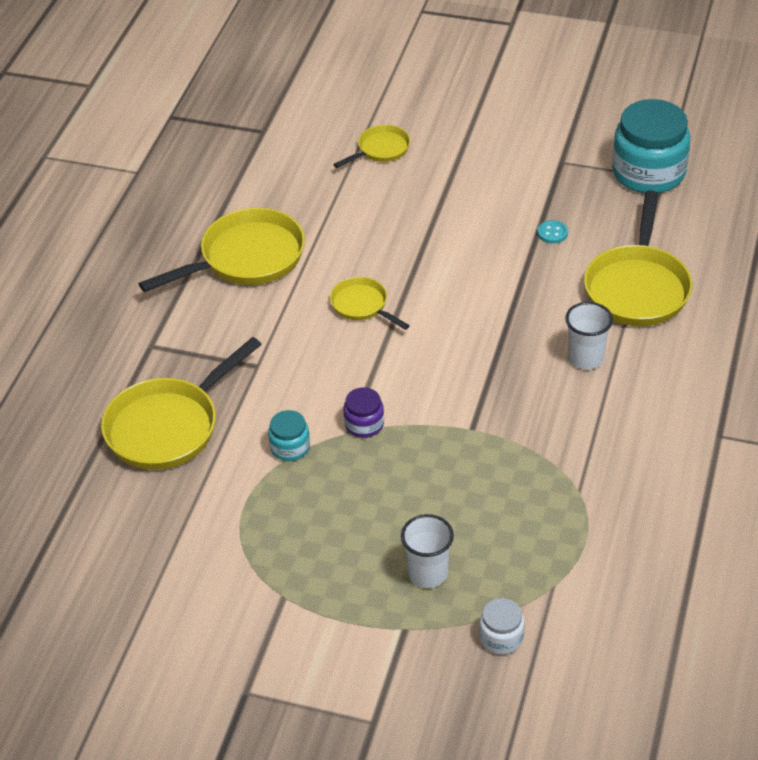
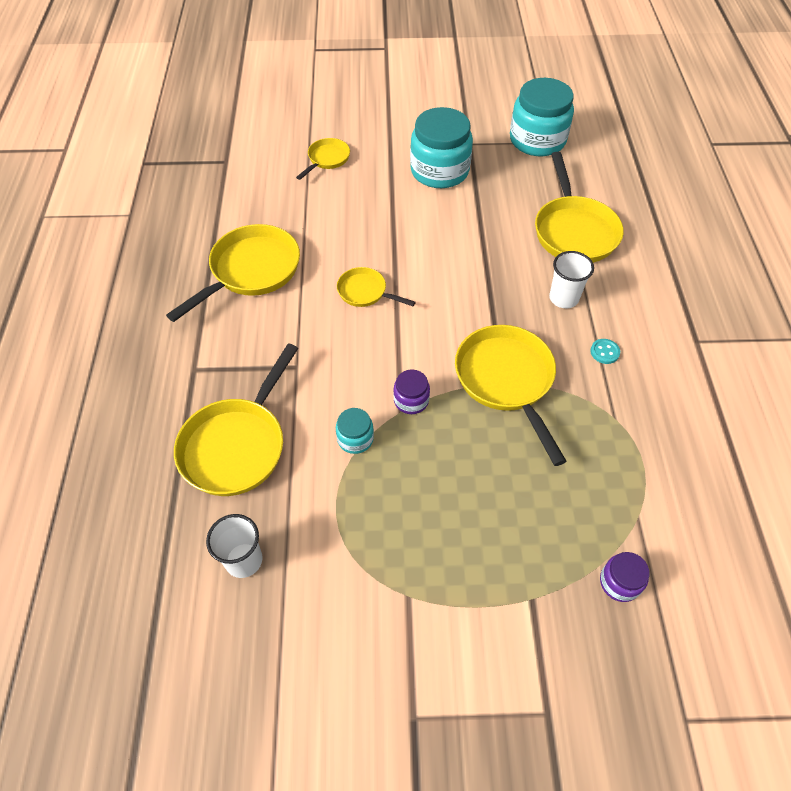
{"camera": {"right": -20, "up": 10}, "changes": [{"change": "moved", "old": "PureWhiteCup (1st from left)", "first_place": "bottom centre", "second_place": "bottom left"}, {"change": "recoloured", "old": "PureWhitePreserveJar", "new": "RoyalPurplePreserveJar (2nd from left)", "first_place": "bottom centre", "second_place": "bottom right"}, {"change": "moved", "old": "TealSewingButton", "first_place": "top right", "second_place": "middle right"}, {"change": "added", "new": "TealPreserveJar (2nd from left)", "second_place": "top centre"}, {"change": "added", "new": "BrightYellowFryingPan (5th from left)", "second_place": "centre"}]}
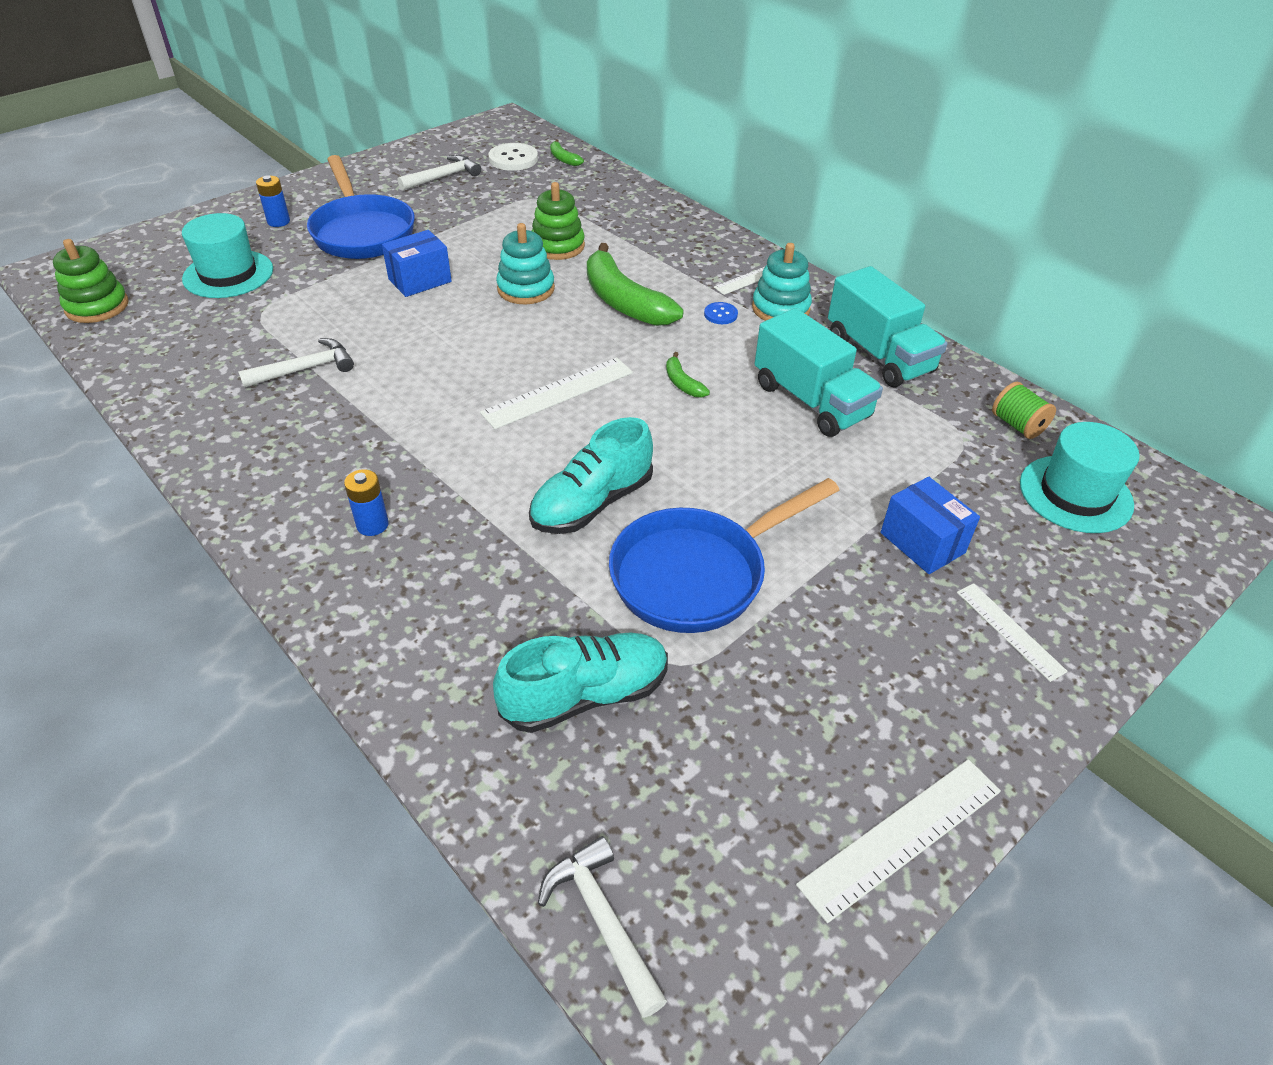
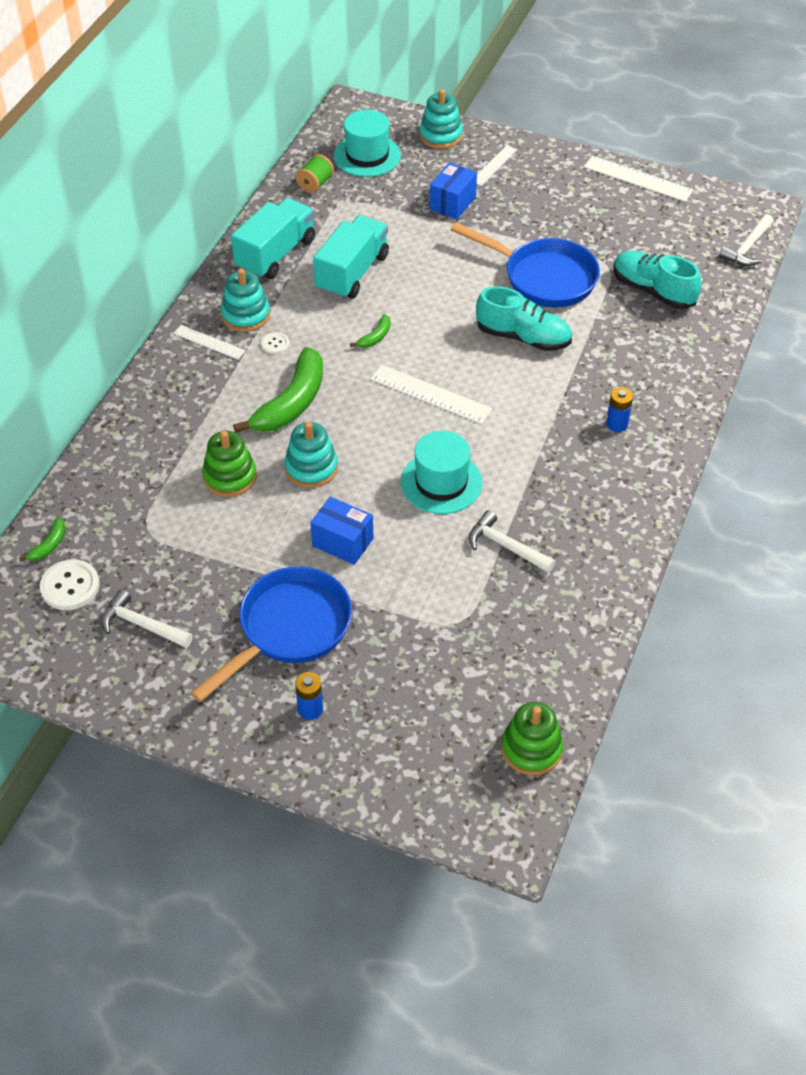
{"camera": {"right": -115, "up": 5}, "changes": [{"change": "moved", "old": "TealHat (1st from left in the first image)", "new": "TealHat (2nd from left)", "first_place": "top left", "second_place": "centre"}, {"change": "recoloured", "old": "RoyalBlueSewingButton", "new": "PureWhiteSewingButton (2nd from left)", "first_place": "top centre", "second_place": "top centre"}, {"change": "added", "new": "TealRingStacker (3rd from left)", "second_place": "top centre"}]}
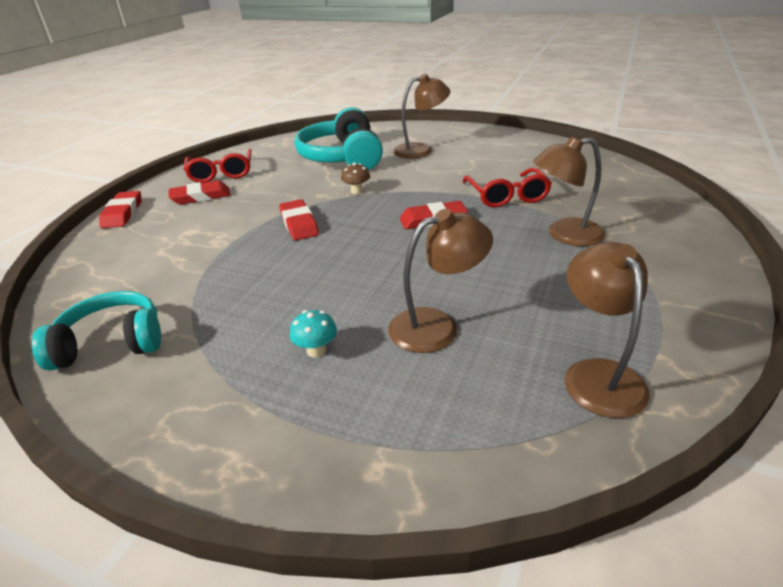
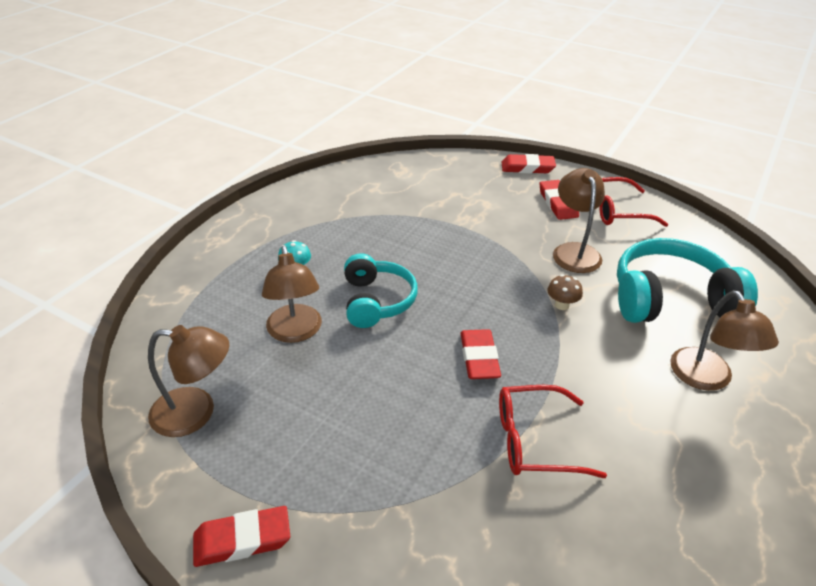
{"camera": {"right": 95, "up": 5}, "changes": [{"change": "moved", "old": "TealHeadphones (1st from left)", "first_place": "middle left", "second_place": "centre"}, {"change": "moved", "old": "CrimsonEraser (3rd from left in the first image)", "new": "CrimsonEraser (1st from left)", "first_place": "centre", "second_place": "bottom left"}, {"change": "moved", "old": "RussetLamp (3rd from left)", "first_place": "top right", "second_place": "middle right"}]}
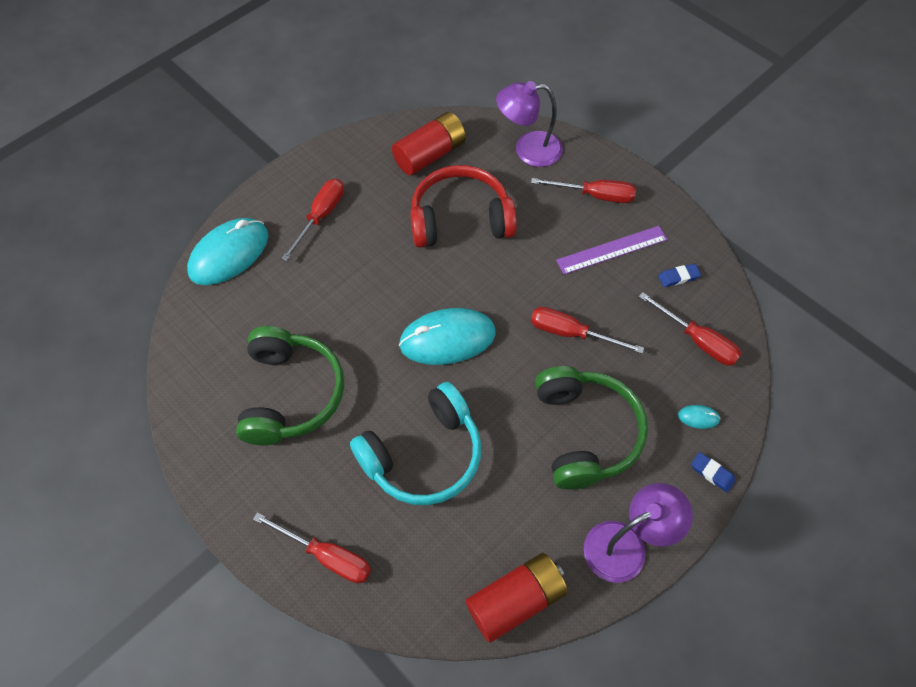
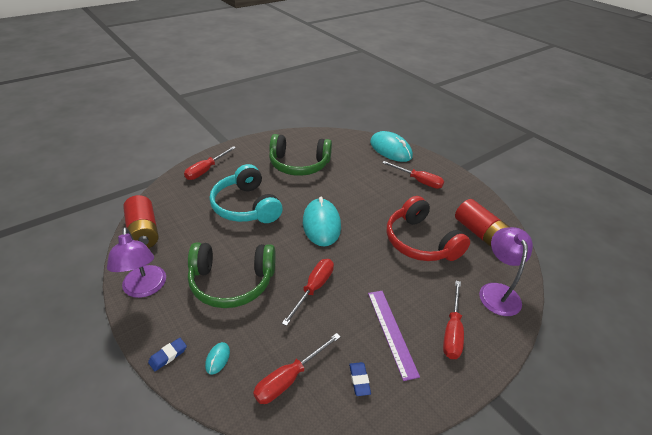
{"camera": {"right": 95, "up": -20}, "changes": [{"change": "turned", "old": "CrimsonHeadphones", "first_place": "top centre", "second_place": "centre", "degrees": 150}]}
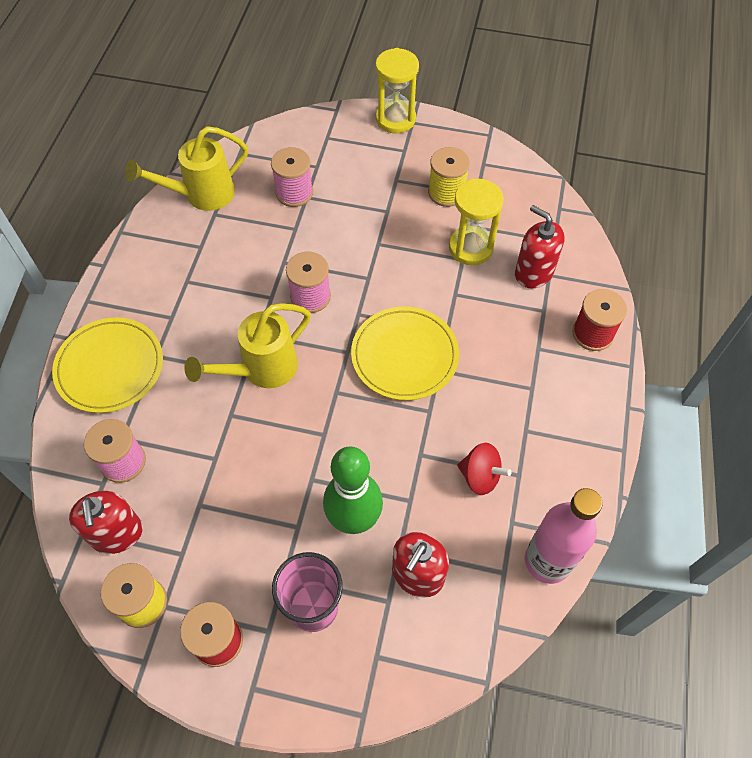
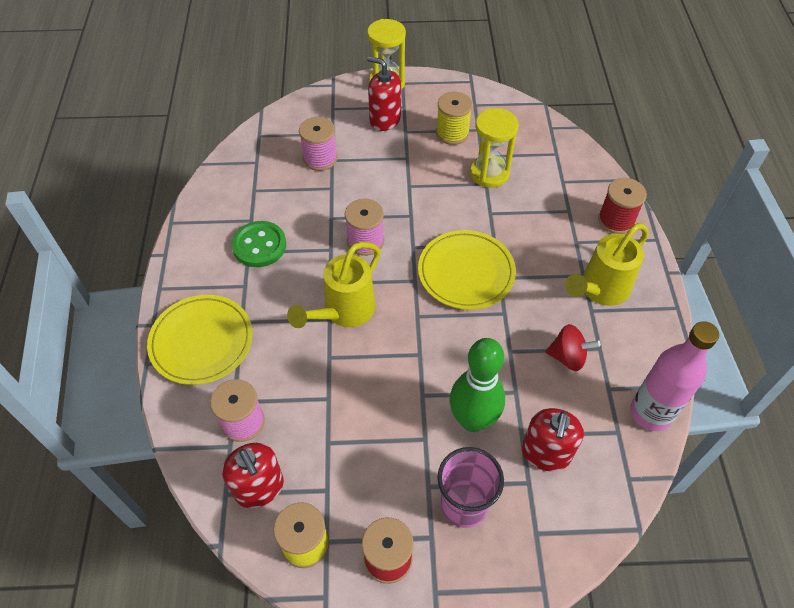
{"camera": {"right": -15, "up": -5}, "changes": [{"change": "moved", "old": "BrightYellowSprinklingCan (1st from left in the first image)", "new": "BrightYellowSprinklingCan (2nd from left)", "first_place": "top left", "second_place": "middle right"}, {"change": "moved", "old": "CrimsonPumpBottle (3rd from left in the first image)", "new": "CrimsonPumpBottle (2nd from left)", "first_place": "top right", "second_place": "top centre"}, {"change": "added", "new": "LeafGreenSewingButton", "second_place": "middle left"}]}
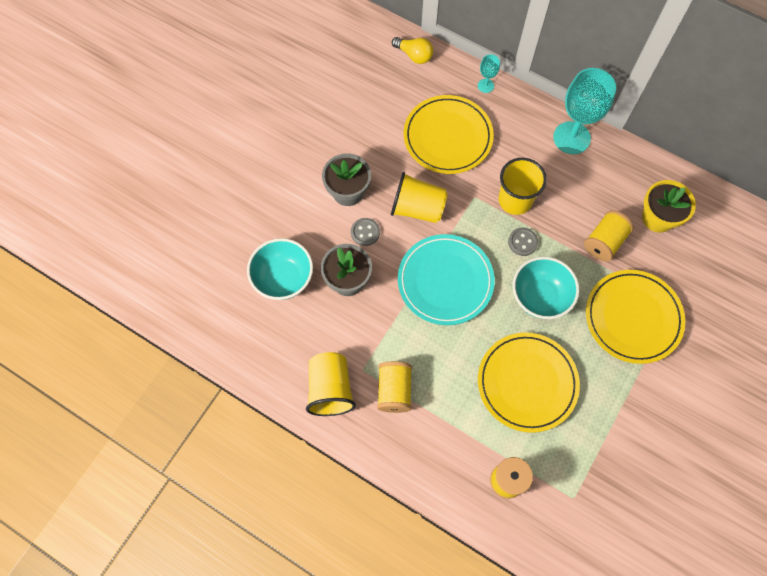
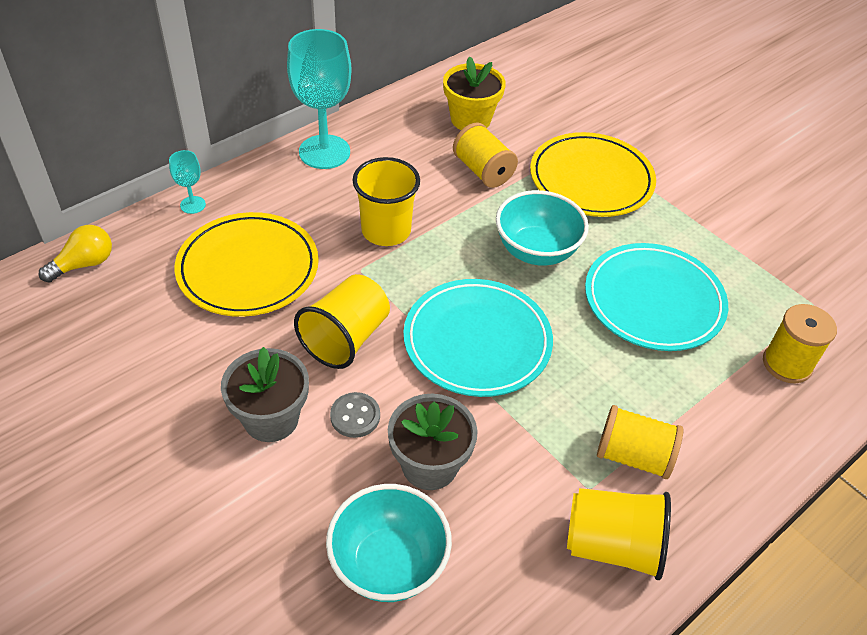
{"camera": {"right": -75, "up": -20}, "changes": [{"change": "recoloured", "old": "BrightYellowDinnerPlate (2nd from left)", "new": "TealDinnerPlate (2nd from left)", "first_place": "middle right", "second_place": "middle right"}, {"change": "removed", "old": "GreySewingButton (2nd from left)", "first_place": "middle right"}]}
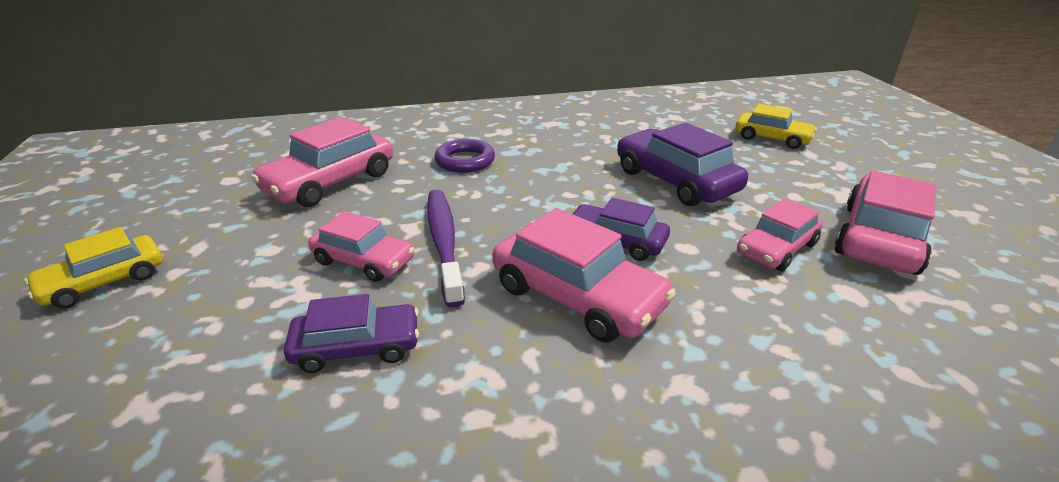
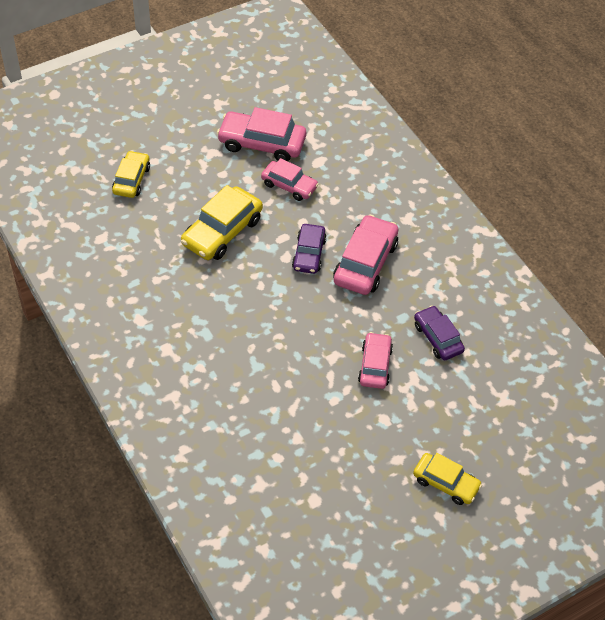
{"camera": {"right": -110, "up": 20}, "changes": [{"change": "removed", "old": "PinkCar (1st from left)", "first_place": "middle left"}, {"change": "removed", "old": "RoyalPurpleDentalBrush", "first_place": "centre"}, {"change": "removed", "old": "RoyalPurpleHoop", "first_place": "top centre"}, {"change": "recoloured", "old": "RoyalPurpleCar (3rd from left)", "new": "BrightYellowCar (2nd from left)", "first_place": "centre", "second_place": "centre"}]}
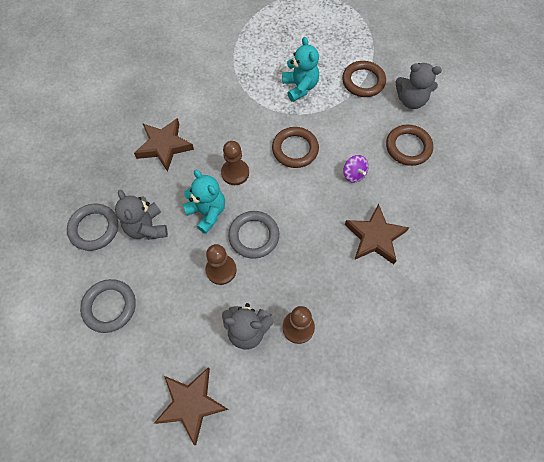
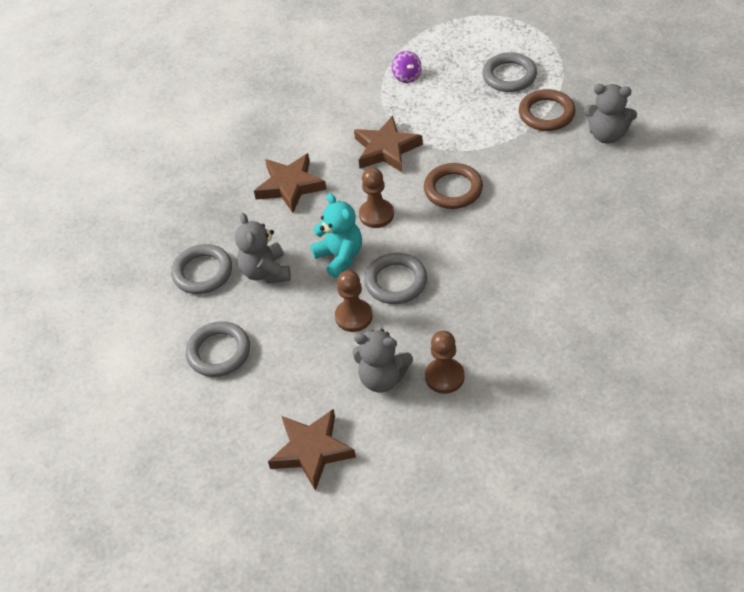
{"camera": {"right": 10, "up": -15}, "changes": [{"change": "removed", "old": "TealTeddy (2nd from left)", "first_place": "top centre"}, {"change": "moved", "old": "RoyalPurpleSpinningTop", "first_place": "centre", "second_place": "top centre"}, {"change": "moved", "old": "RussetStarShape (3rd from left)", "first_place": "middle right", "second_place": "top centre"}, {"change": "removed", "old": "RussetHoop (3rd from left)", "first_place": "top right"}, {"change": "added", "new": "GreyHoop (4th from left)", "second_place": "top right"}]}
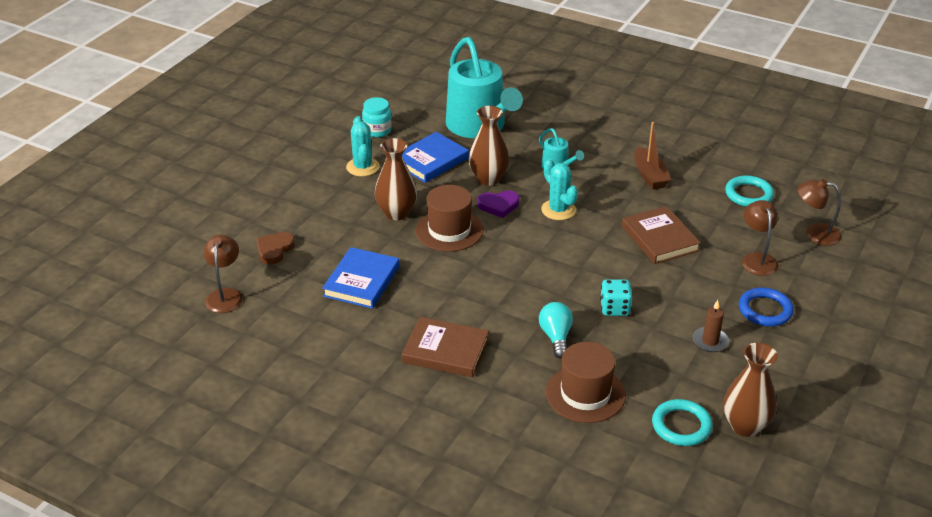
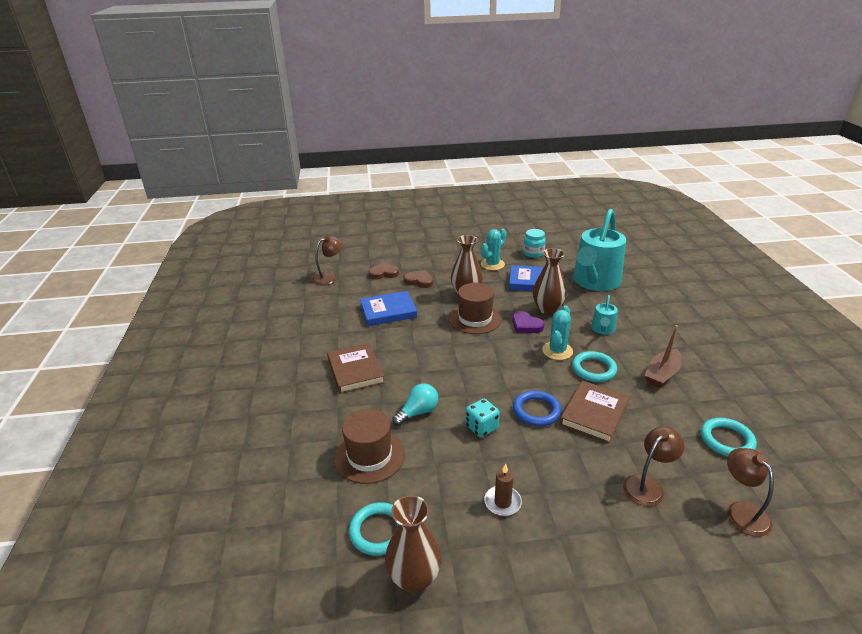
{"camera": {"right": 55, "up": -5}, "changes": [{"change": "moved", "old": "RoyalBlueHoop", "first_place": "middle right", "second_place": "centre"}, {"change": "added", "new": "RussetHeartShape (2nd from left)", "second_place": "centre"}, {"change": "added", "new": "TealHoop (2nd from left)", "second_place": "middle right"}]}
